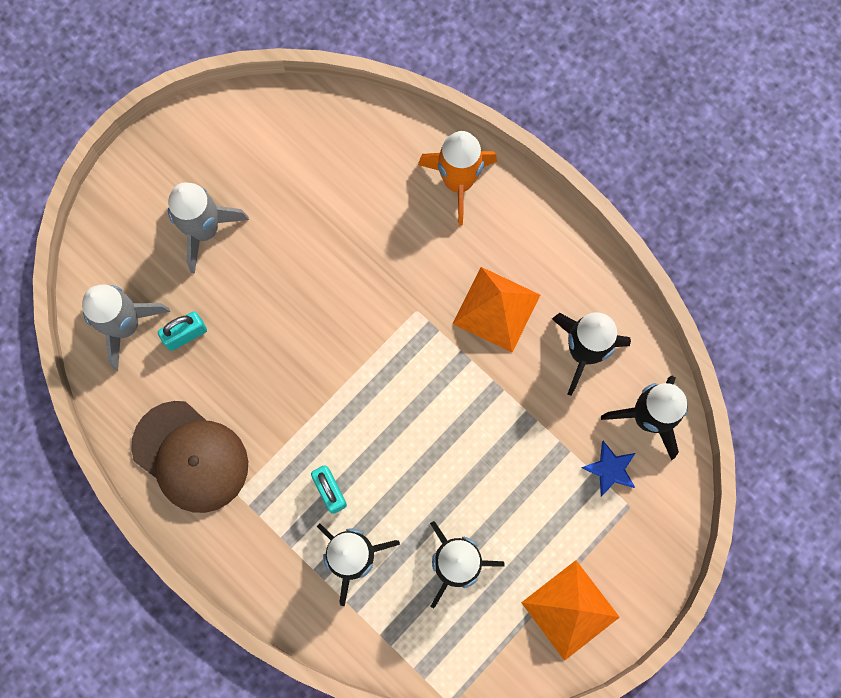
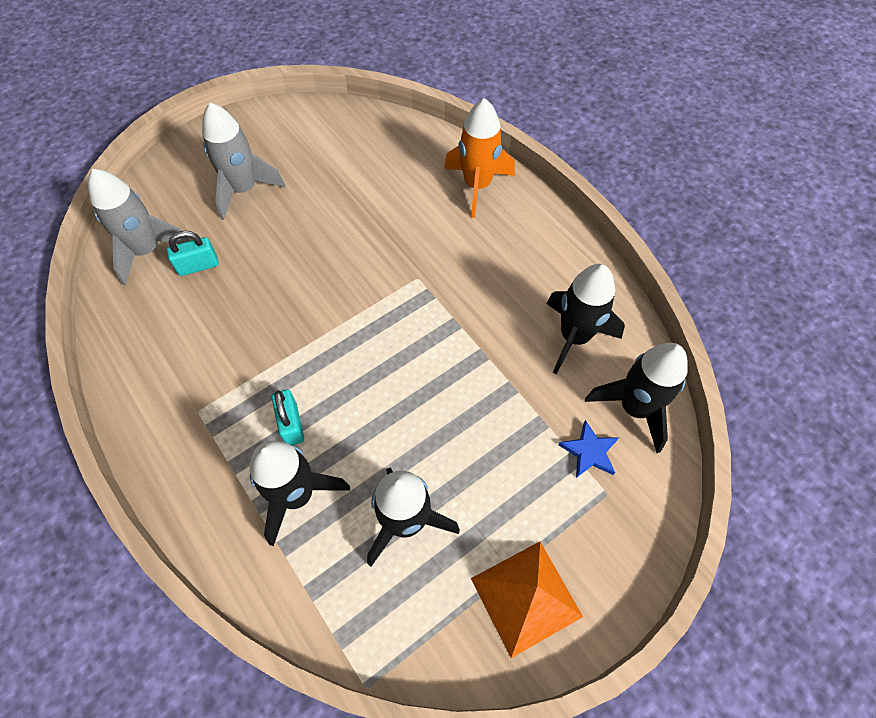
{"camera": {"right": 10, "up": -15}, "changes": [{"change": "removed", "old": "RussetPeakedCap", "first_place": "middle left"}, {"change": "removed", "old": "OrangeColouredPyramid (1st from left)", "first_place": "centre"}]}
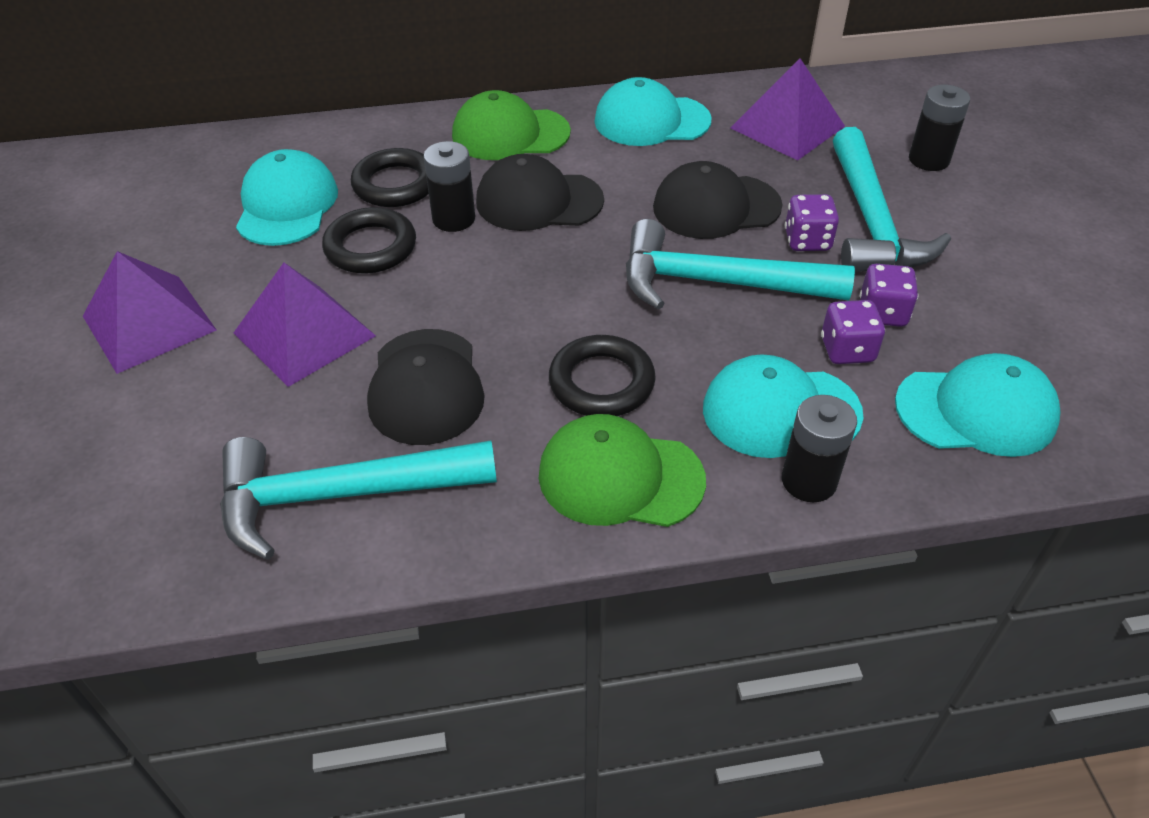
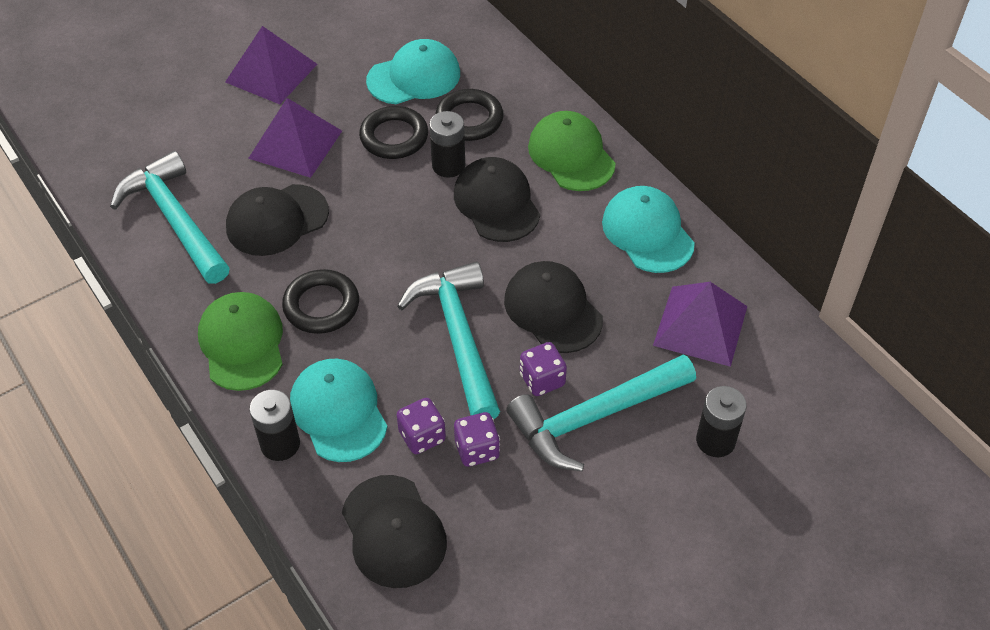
{"camera": {"right": 65, "up": 5}, "changes": [{"change": "recoloured", "old": "TealPeakedCap (4th from left)", "new": "JetBlackPeakedCap (2nd from left)", "first_place": "middle right", "second_place": "bottom centre"}]}
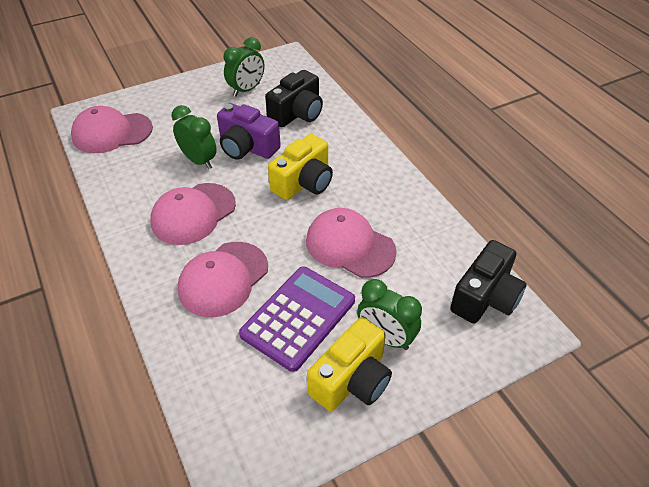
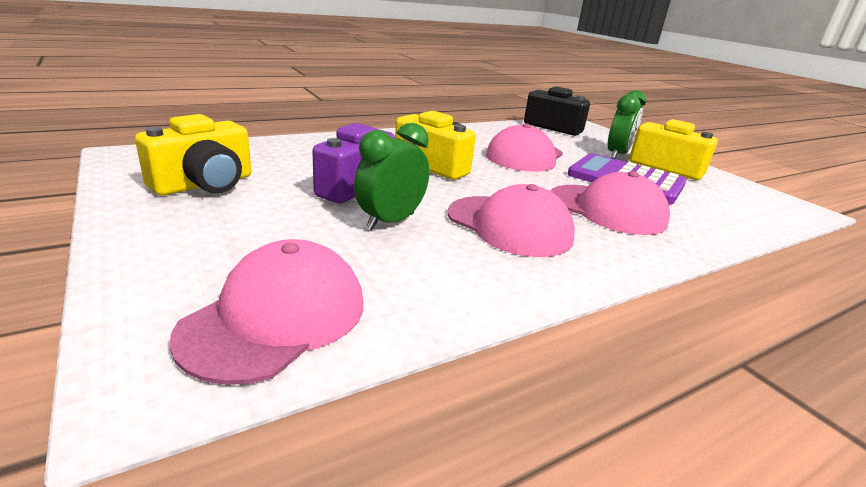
{"camera": {"right": -95, "up": -20}, "changes": [{"change": "turned", "old": "PinkPeakedCap (1st from left)", "first_place": "top left", "second_place": "middle left", "degrees": -135}, {"change": "replaced", "old": "LeafGreenClock (2nd from left)", "new": "BrightYellowPhotoCamera (1st from left)", "first_place": "top centre", "second_place": "top left"}, {"change": "removed", "old": "JetBlackPhotoCamera (1st from left)", "first_place": "top centre"}]}
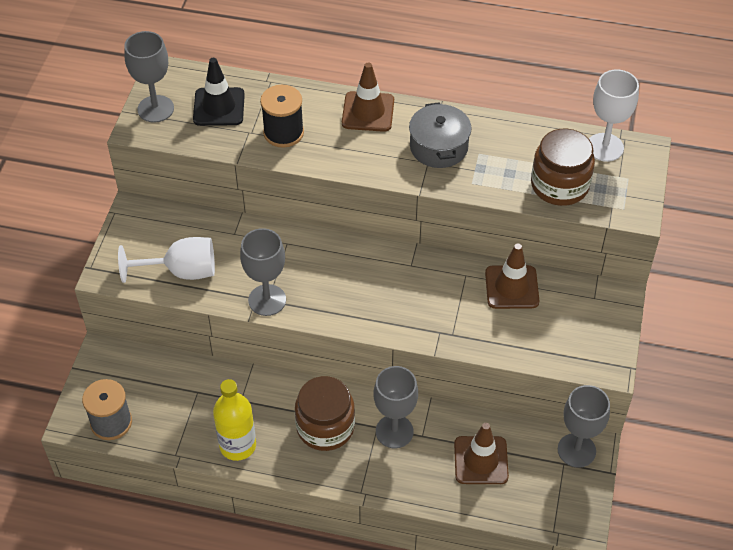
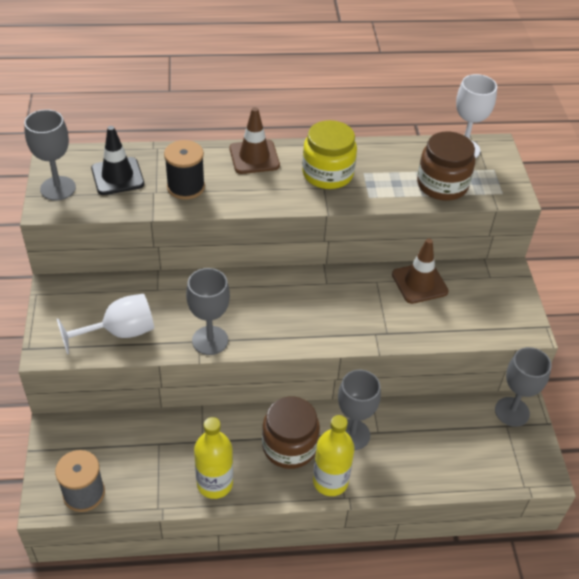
{"camera": {"right": -20, "up": -5}, "changes": [{"change": "replaced", "old": "GreyStockpot", "new": "BrightYellowPreserveJar", "first_place": "top centre", "second_place": "top centre"}, {"change": "removed", "old": "RussetSafetyCone (2nd from left)", "first_place": "bottom centre"}, {"change": "added", "new": "BrightYellowFlask (2nd from left)", "second_place": "bottom centre"}]}
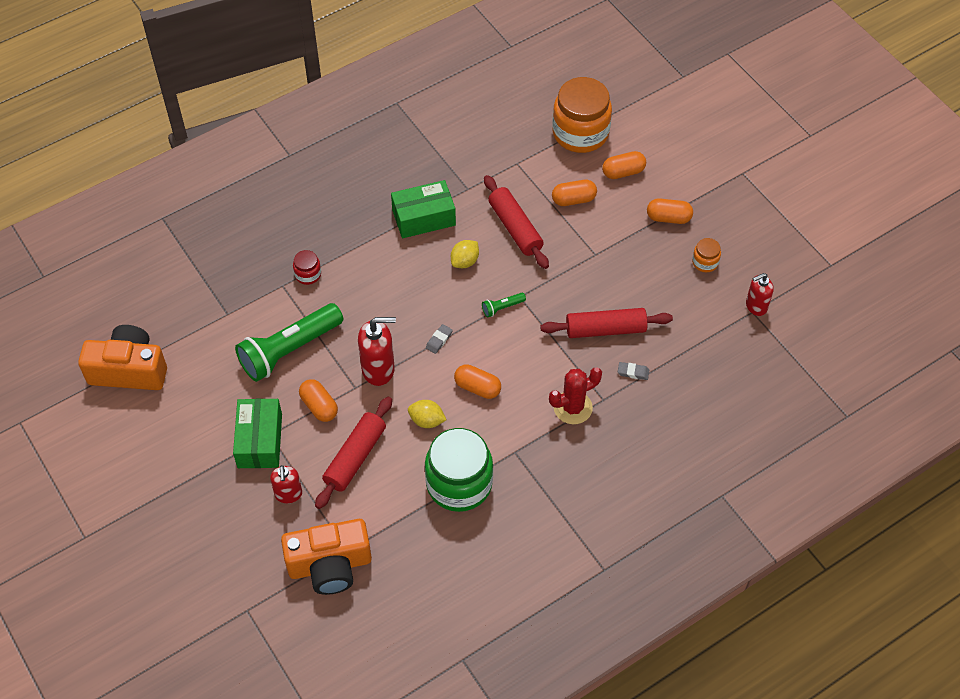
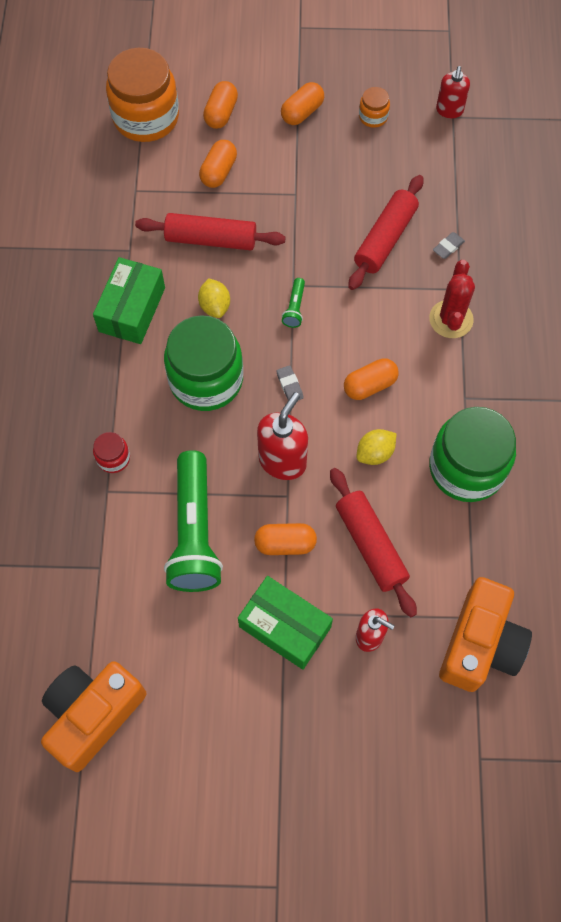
{"camera": {"right": -55, "up": 10}, "changes": [{"change": "added", "new": "LeafGreenPreserveJar (1st from left)", "second_place": "centre"}]}
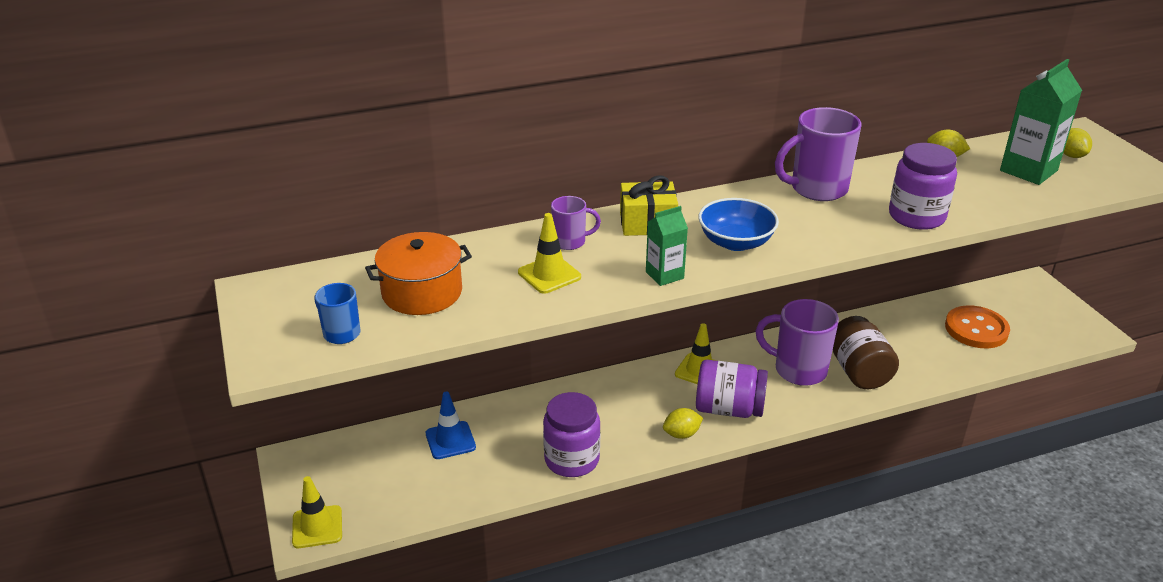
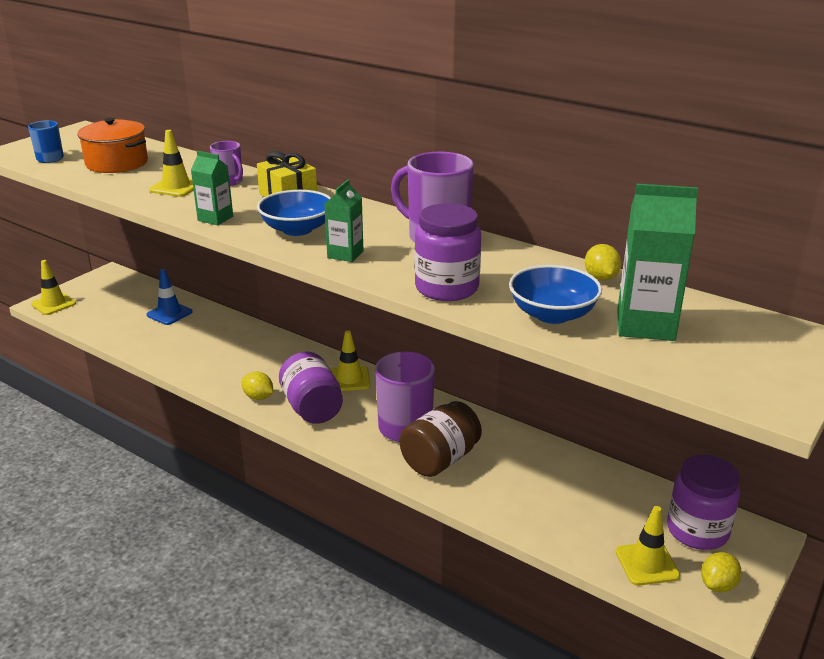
{"camera": {"right": 55, "up": -5}, "changes": [{"change": "moved", "old": "RoyalPurplePreserveJar (1st from left in the first image)", "new": "RoyalPurplePreserveJar (3rd from left)", "first_place": "bottom centre", "second_place": "bottom right"}, {"change": "removed", "old": "OrangeColouredSewingButton", "first_place": "middle right"}, {"change": "moved", "old": "BrightYellowLemon (3rd from left)", "first_place": "top right", "second_place": "bottom right"}, {"change": "added", "new": "LeafGreenMilkCarton (2nd from left)", "second_place": "centre"}, {"change": "added", "new": "RoyalBlueBowl (2nd from left)", "second_place": "middle right"}, {"change": "added", "new": "BrightYellowSafetyCone (4th from left)", "second_place": "bottom right"}]}
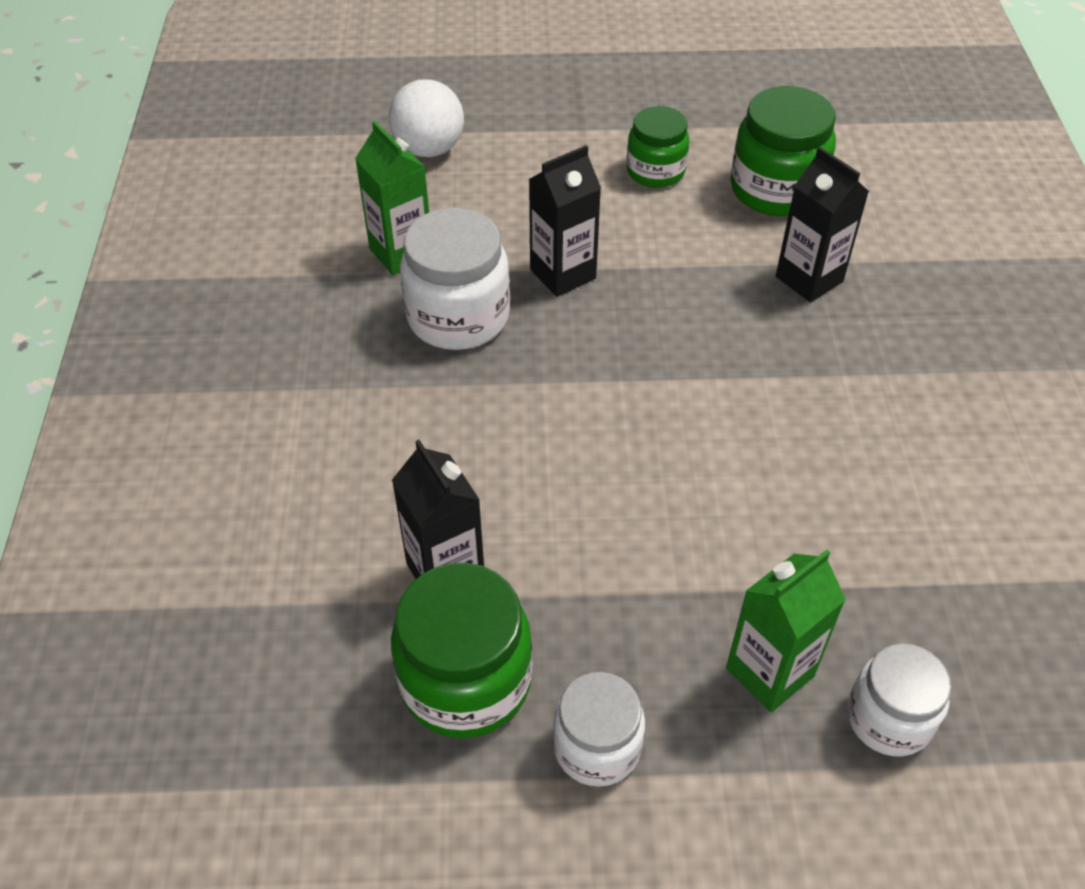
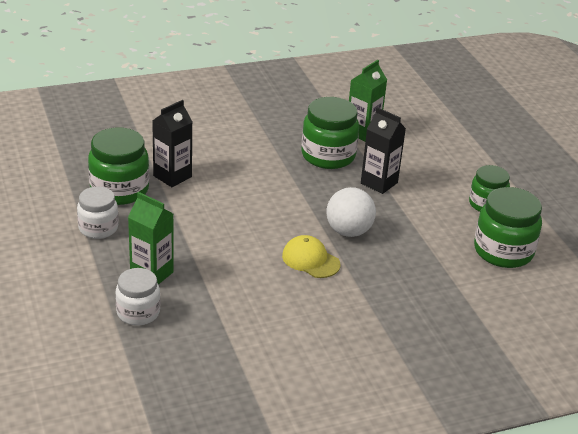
{"camera": {"right": 70, "up": -15}, "changes": [{"change": "moved", "old": "PureWhiteSphere", "first_place": "top centre", "second_place": "centre"}, {"change": "recoloured", "old": "PureWhitePreserveJar (1st from left)", "new": "LeafGreenPreserveJar (2nd from left)", "first_place": "top centre", "second_place": "top centre"}, {"change": "removed", "old": "JetBlackMilkCarton (3rd from left)", "first_place": "top right"}, {"change": "added", "new": "BrightYellowPeakedCap", "second_place": "centre"}]}
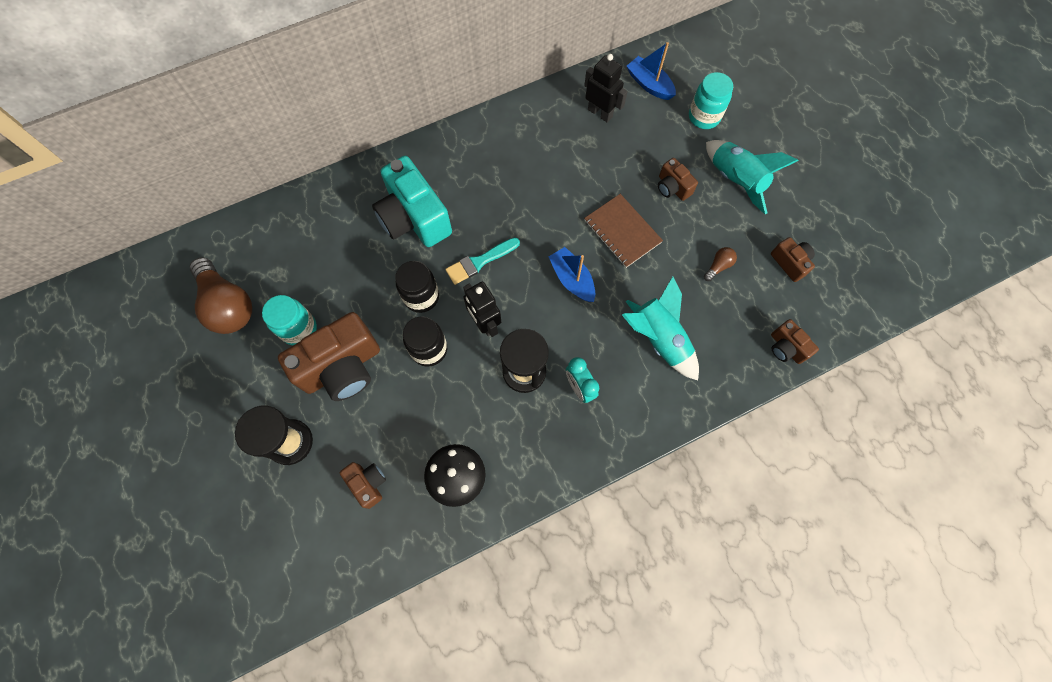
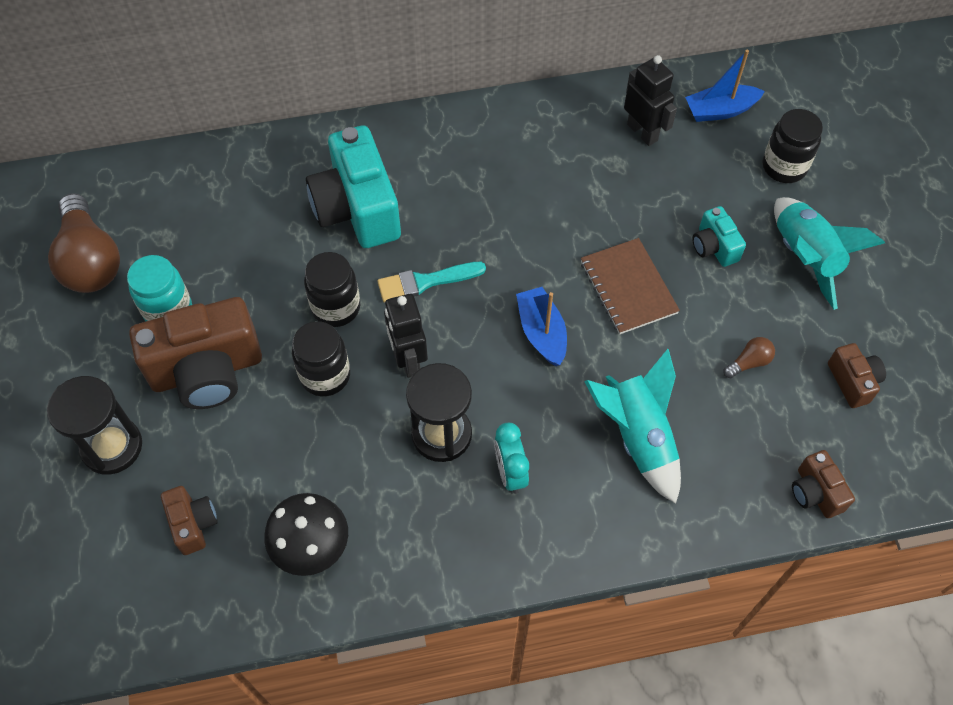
{"camera": {"right": 15, "up": -10}, "changes": [{"change": "turned", "old": "RoyalBlueToyBoat (2nd from left)", "first_place": "top centre", "second_place": "top right", "degrees": -75}, {"change": "recoloured", "old": "RussetPhotoCamera (3rd from left)", "new": "TealPhotoCamera (2nd from left)", "first_place": "top centre", "second_place": "middle right"}, {"change": "recoloured", "old": "TealPreserveJar (2nd from left)", "new": "JetBlackPreserveJar (3rd from left)", "first_place": "top right", "second_place": "top right"}]}
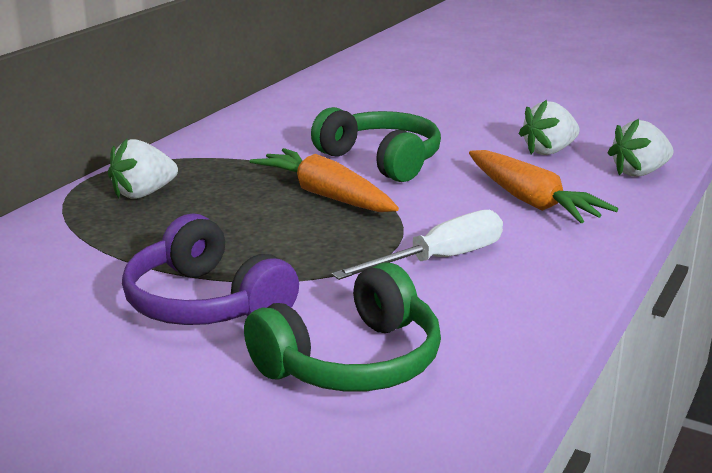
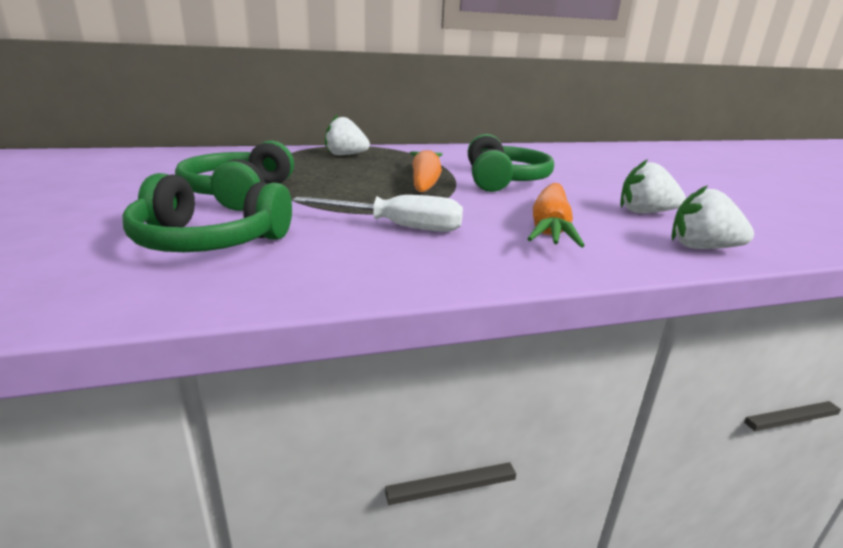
{"camera": {"right": 45, "up": 0}, "changes": [{"change": "recoloured", "old": "RoyalPurpleHeadphones", "new": "LeafGreenHeadphones (2nd from left)", "first_place": "middle left", "second_place": "top left"}]}
